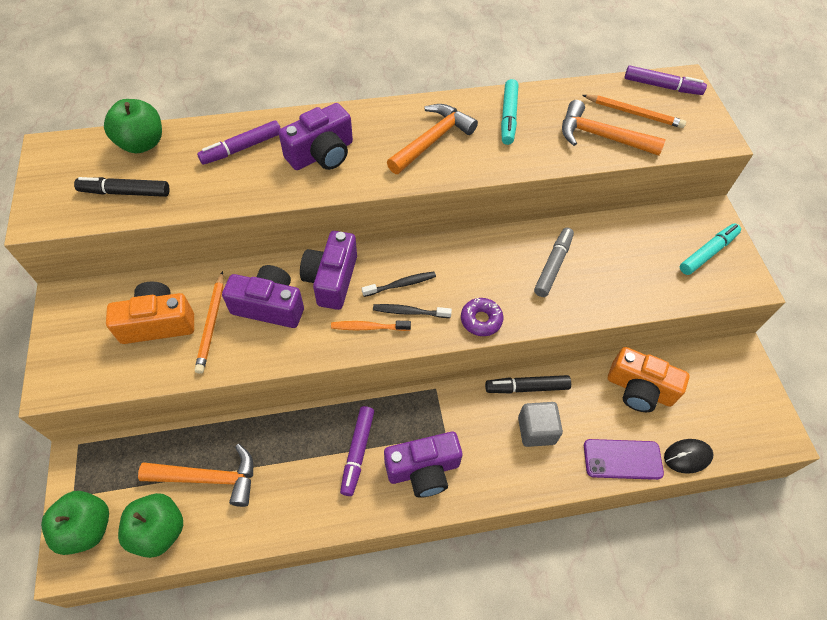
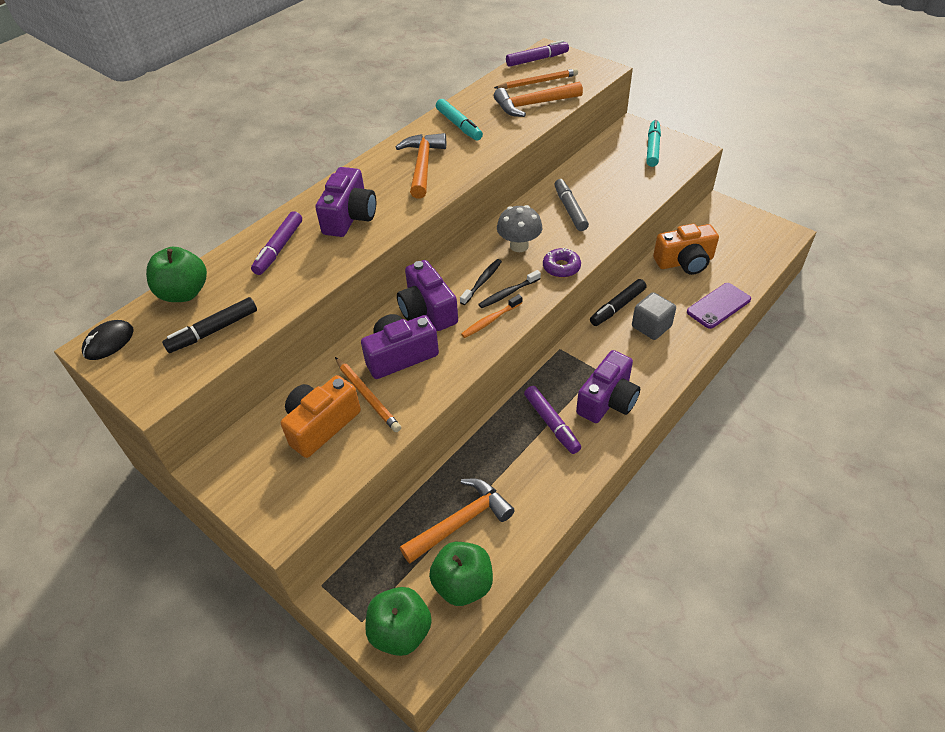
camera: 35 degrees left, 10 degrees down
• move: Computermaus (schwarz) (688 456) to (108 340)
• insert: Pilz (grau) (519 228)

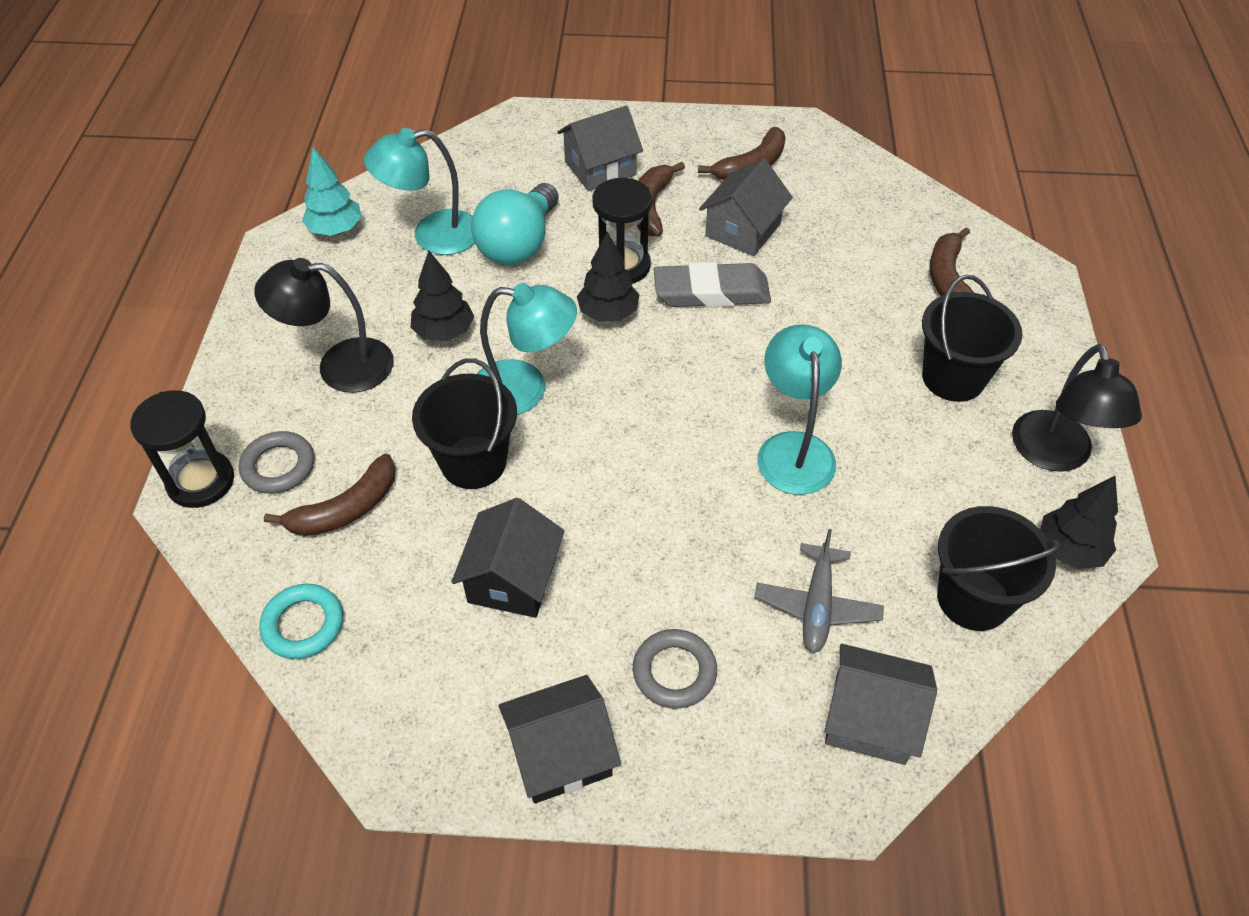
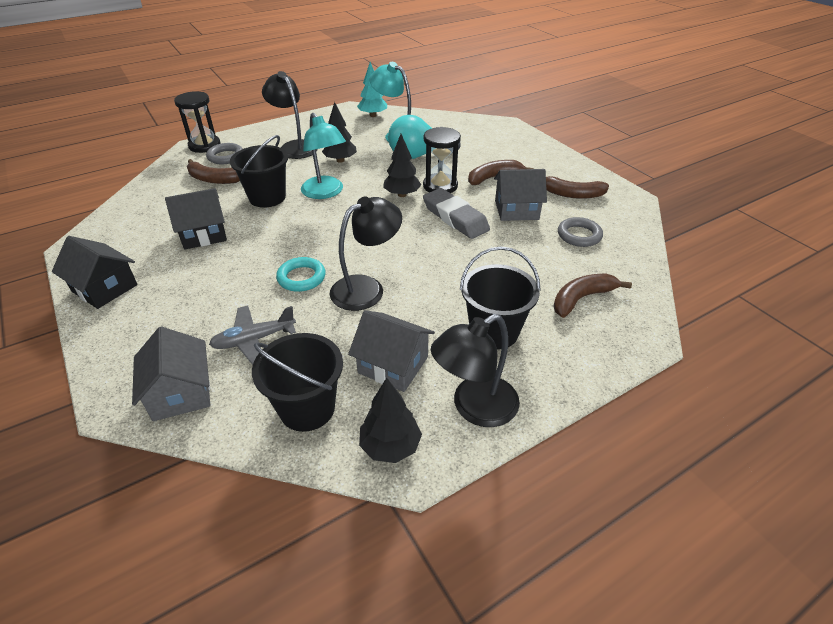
camera: 55 degrees right, 10 degrees down
• move: Ring (türkis) (301 621) to (301 274)
• recolor: Lampe (türkis) (799 409) to Lampe (schwarz) (366 253)
• move: Haus (grau) (600 148) to (391 351)
• move: Ring (grau) (675 669) to (580 232)

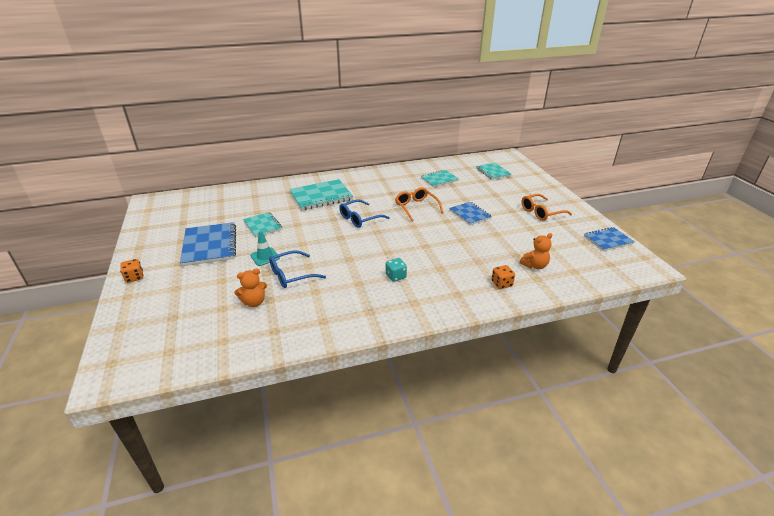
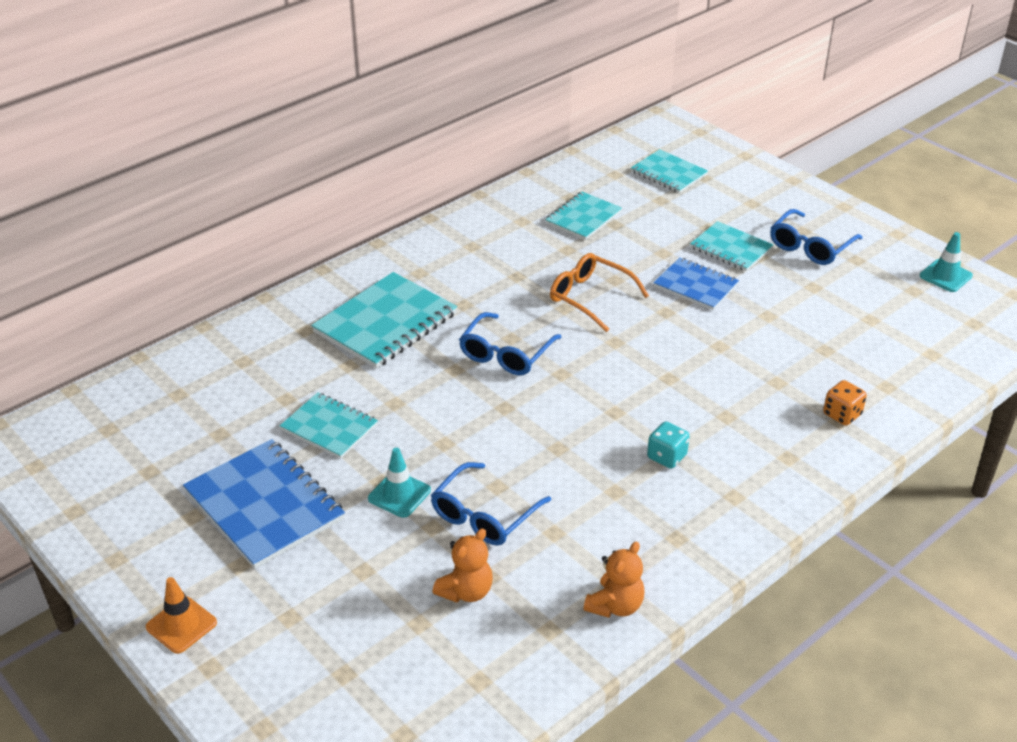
camera: 25 degrees left, 5 degrees up
• replace: Spielwürfel (orange) (131 271) to Leitkegel (orange) (181 615)
• move: Teddybär (orange) (536 251) to (614 579)
• insert: Notizbuch (türkis) (731 246)
• recolor: Brille (orange) (546 207) to Brille (blau) (816 237)
• replace: Notizbuch (blau) (609 239) to Leitkegel (türkis) (946 262)

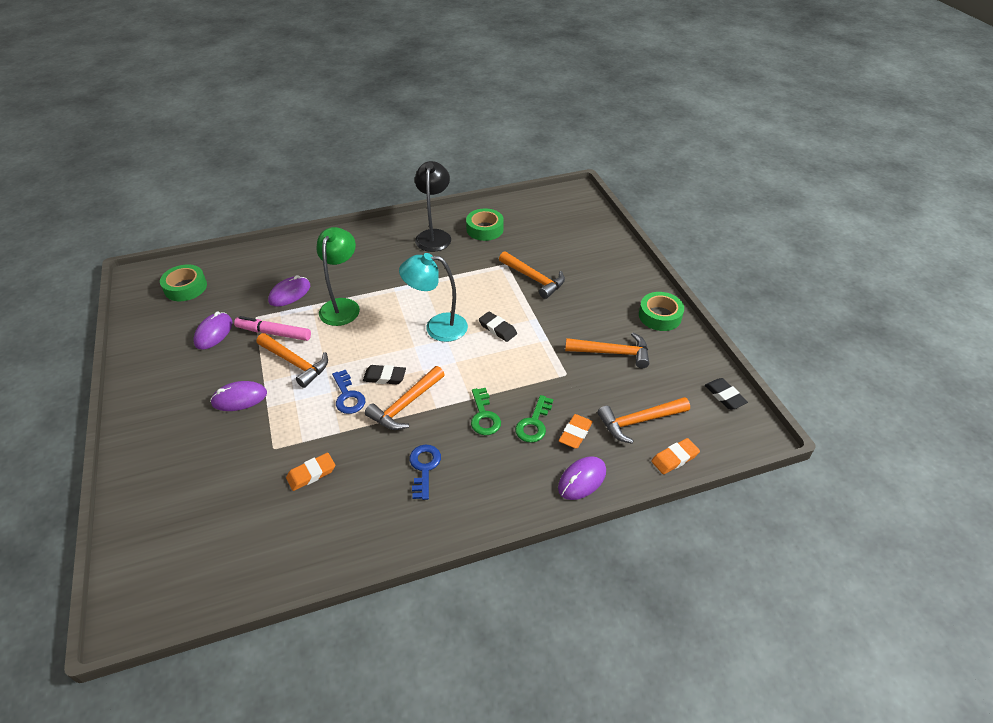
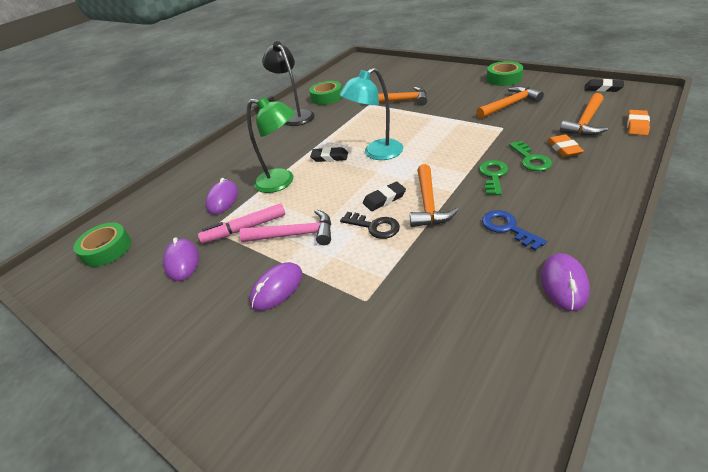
camera: 30 degrees left, 5 degrees down
• recolor: Hammer (orange) (292 360) to Hammer (rosa) (285 227)
• rotate: Lampe (grün) (338 276) = (271 145) 135 degrees clockwise
• move: Radiergummi (schwarz) (498 326) to (329 154)
• recolor: Schlüssel (blau) (348 392) to Schlüssel (schwarz) (370 225)
• rotate: Schlüssel (grün) (486 411) = (493 177) 120 degrees counterclockwise
• move: Computermaus (lila) (582 478) to (565 282)
• delete: Radiergummi (orange) (310 472)

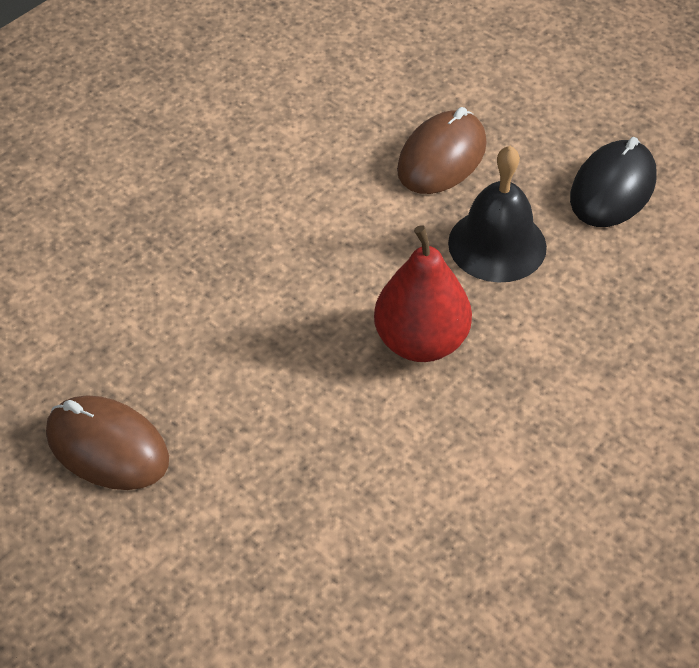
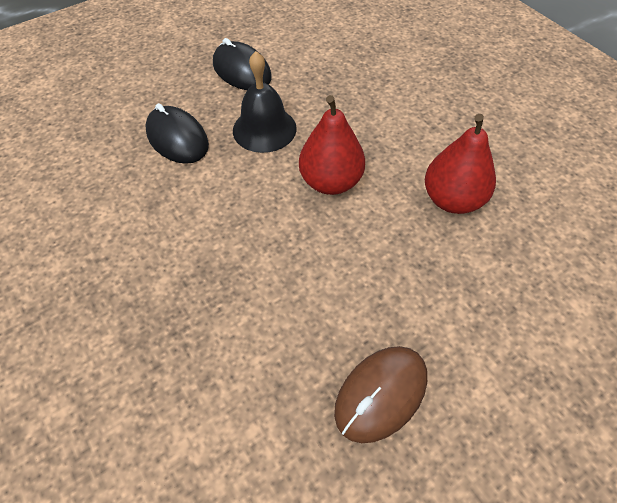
camera: 75 degrees left, 5 degrees up
• recolor: Computermaus (braun) (442 150) to Computermaus (schwarz) (177 133)
• insert: Birne (rot) (460 164)

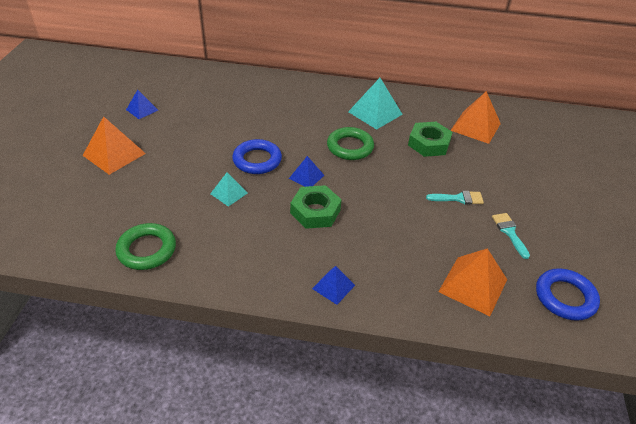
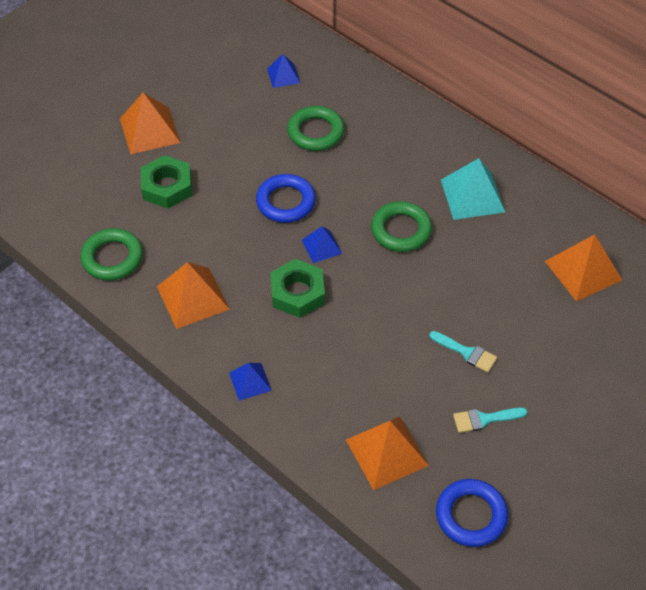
camera: 35 degrees right, 10 degrees up
• move: Sechskantmutter (grün) (430 139) to (166 181)
• insert: Pyramide (orange) (193 295)
• move: Pyramide (blau) (142 104) to (283 71)
• insert: Ring (grün) (315 128)
• rotate: Pinsel (türkis) (511 236) = (490 420) 120 degrees counterclockwise
• delete: Pyramide (türkis) (229 189)

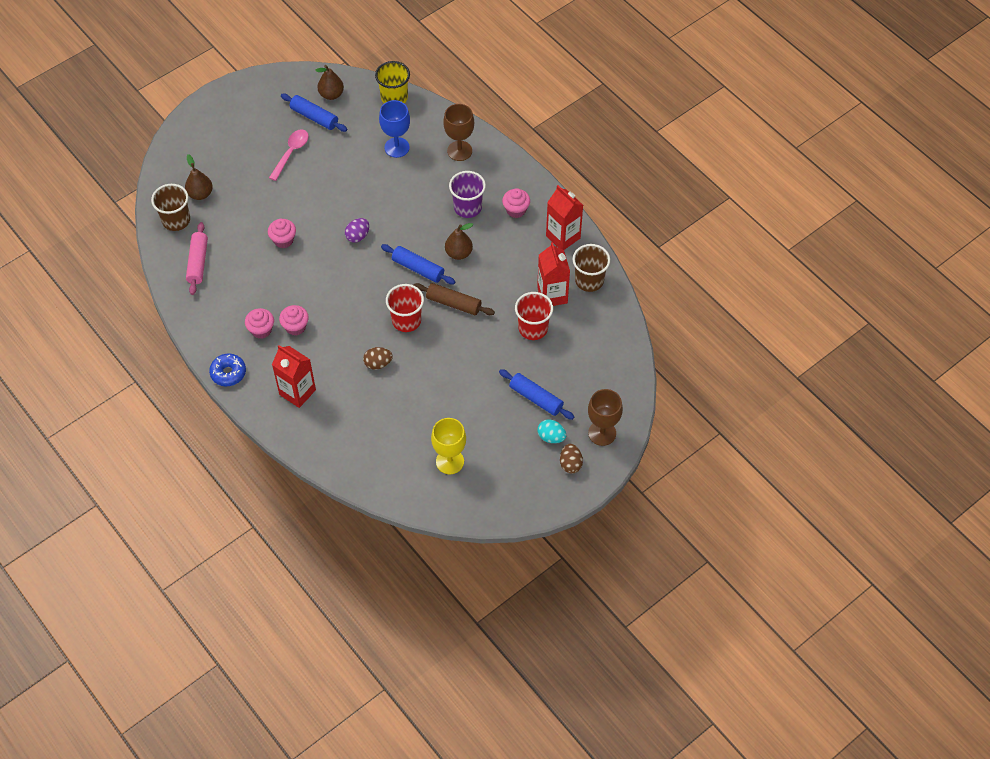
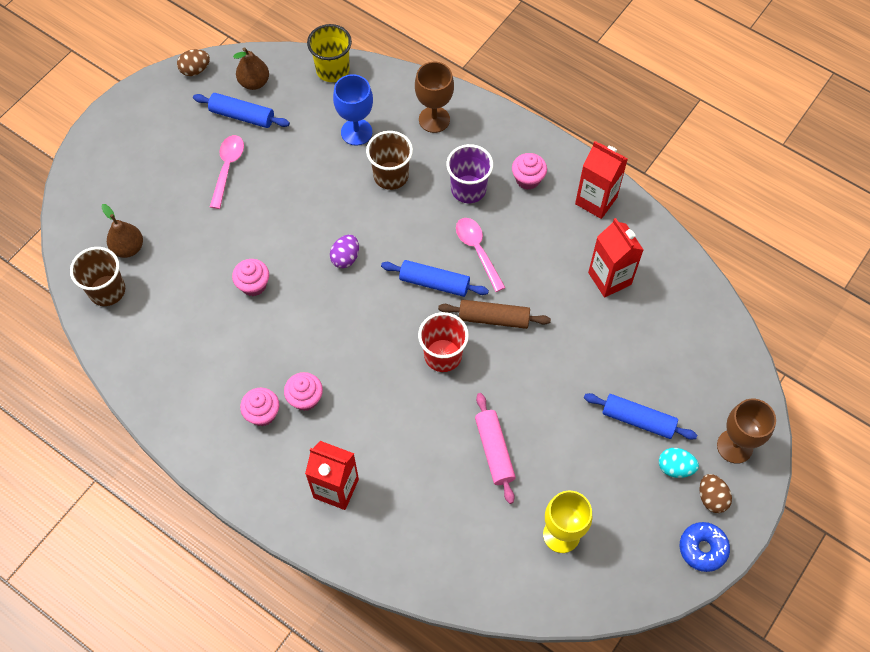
camera: 15 degrees left, 5 degrees up
• move: Ei (braun) (378 358) to (193 62)
• move: Becher (braun) (591 268) to (389 160)
• replace: Birne (braun) (459 241) to Löffel (rosa) (481 255)
• move: Nudelholz (rosa) (197 258) to (495 448)
• move: Donut (blau) (227 369) to (705 547)
• delete: Becher (rot) (534 316)

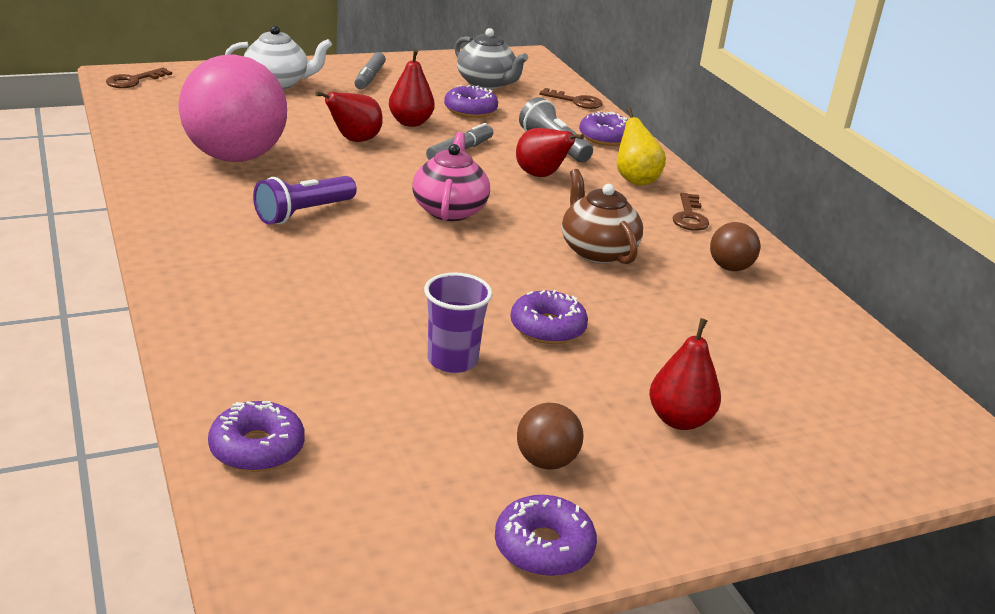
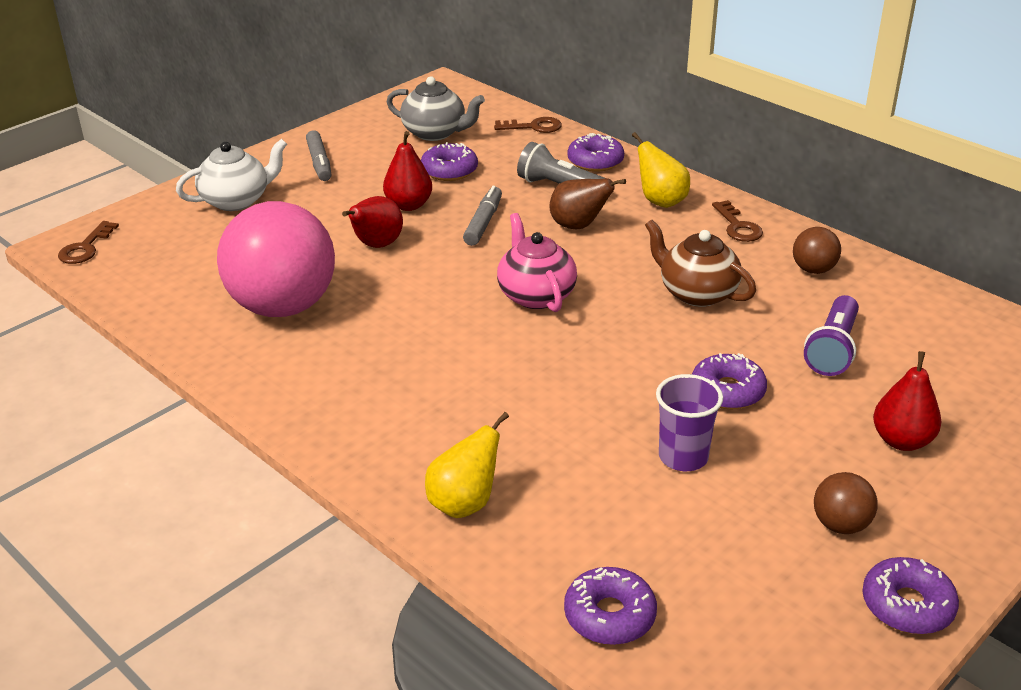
camera: 20 degrees left, 5 degrees up
• insert: Birne (gelb) (467 465)
• recolor: Birne (rot) (550 152) to Birne (braun) (588 203)
• move: Taschenlampe (lila) (305 200) to (831 335)

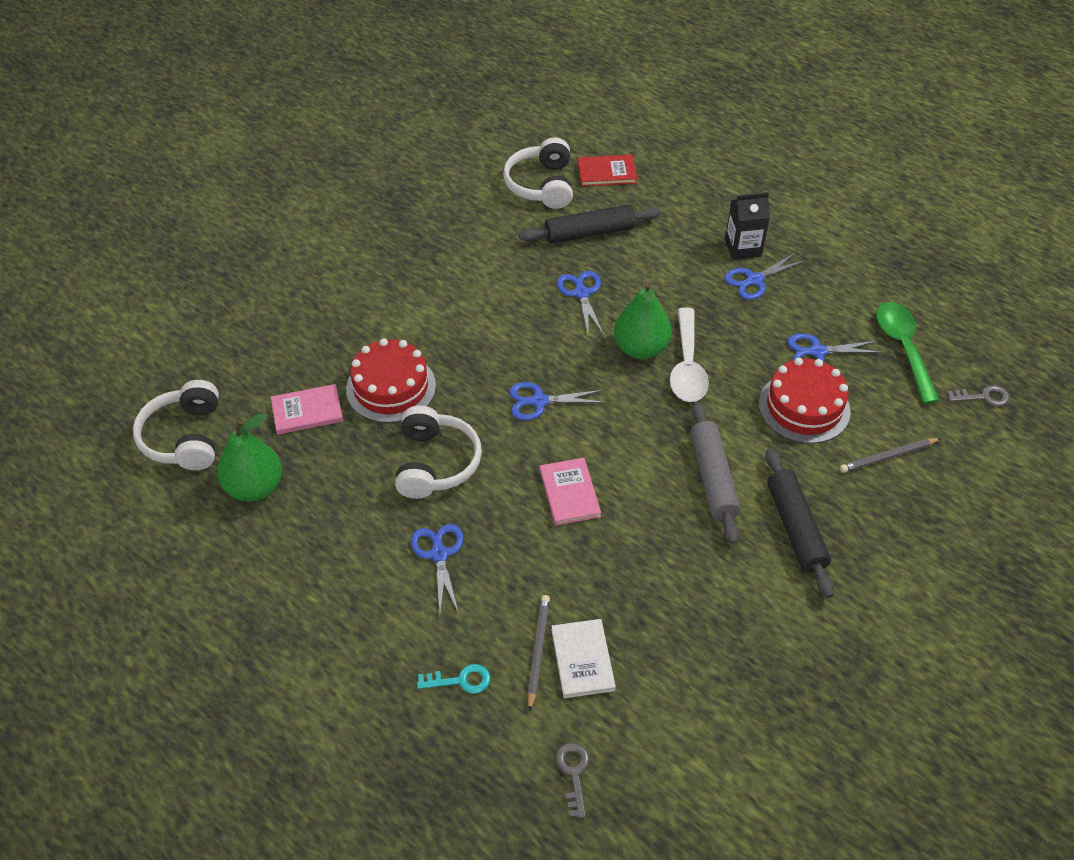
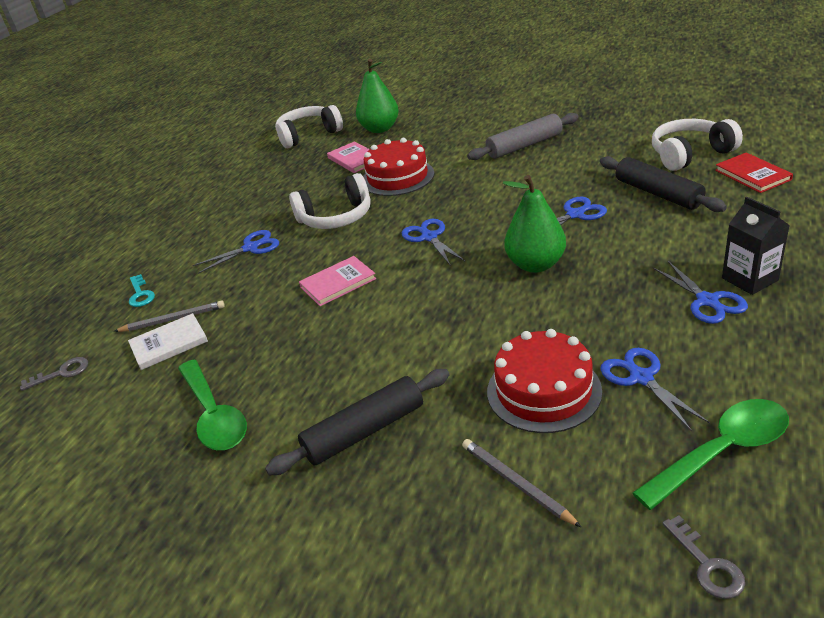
camera: 75 degrees right, 15 degrees down
• insert: Löffel (grün) (212 405)
• move: Birne (grün) (250 457) to (377 96)
• move: Nudelholz (grau) (715 472) to (523 136)
• rotate: Schere (blau) (765 276) = (700 292) 150 degrees counterclockwise
• delete: Löffel (weiß) (689 354)

